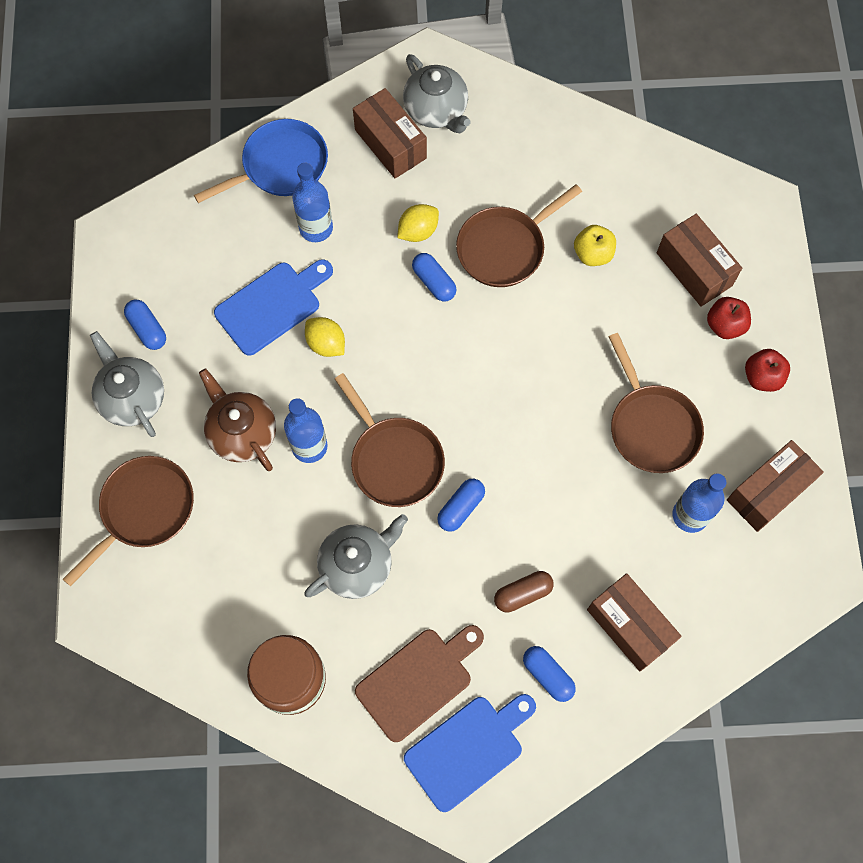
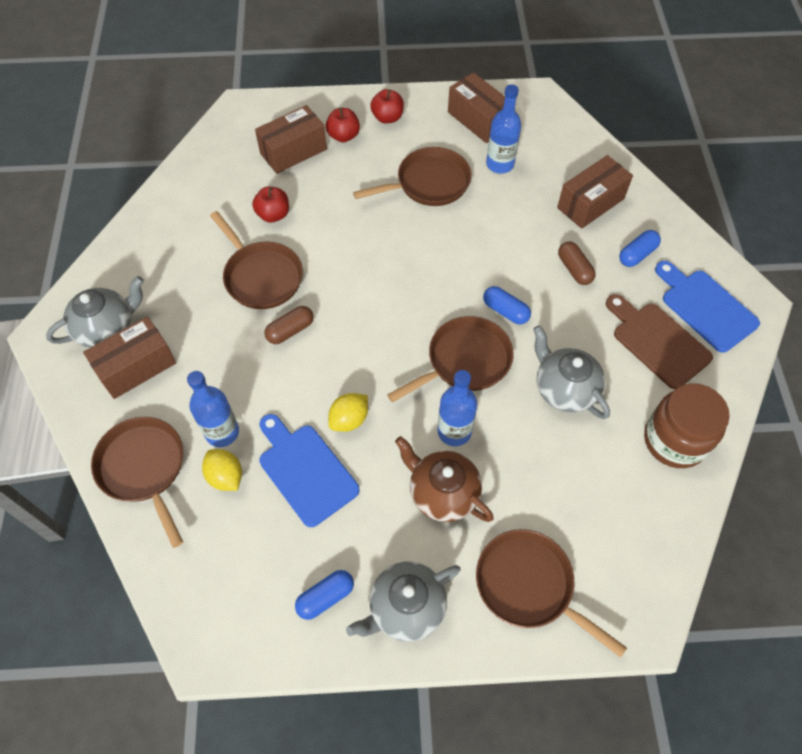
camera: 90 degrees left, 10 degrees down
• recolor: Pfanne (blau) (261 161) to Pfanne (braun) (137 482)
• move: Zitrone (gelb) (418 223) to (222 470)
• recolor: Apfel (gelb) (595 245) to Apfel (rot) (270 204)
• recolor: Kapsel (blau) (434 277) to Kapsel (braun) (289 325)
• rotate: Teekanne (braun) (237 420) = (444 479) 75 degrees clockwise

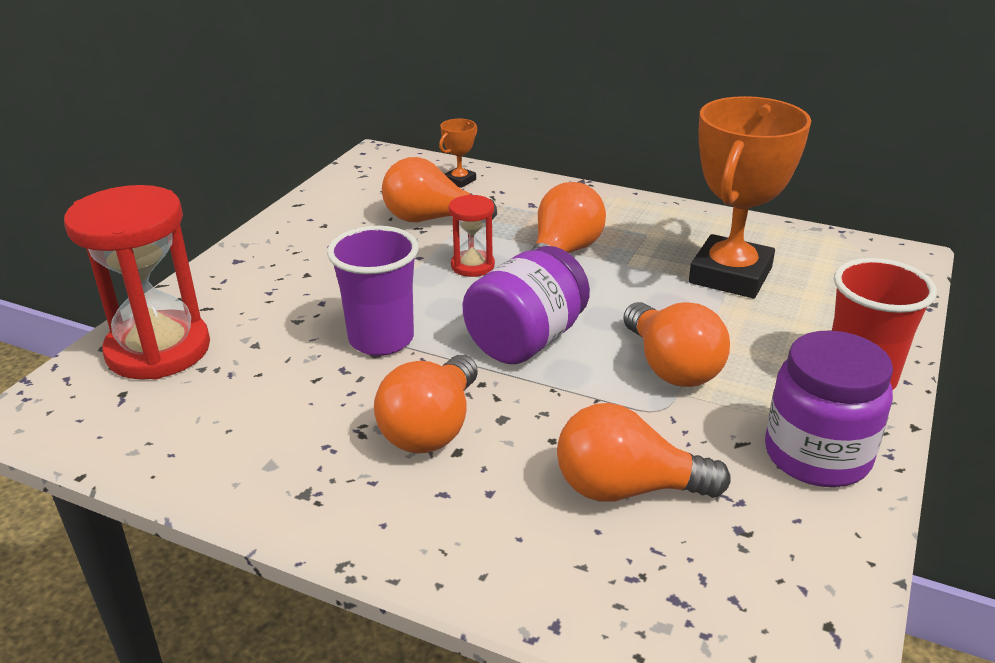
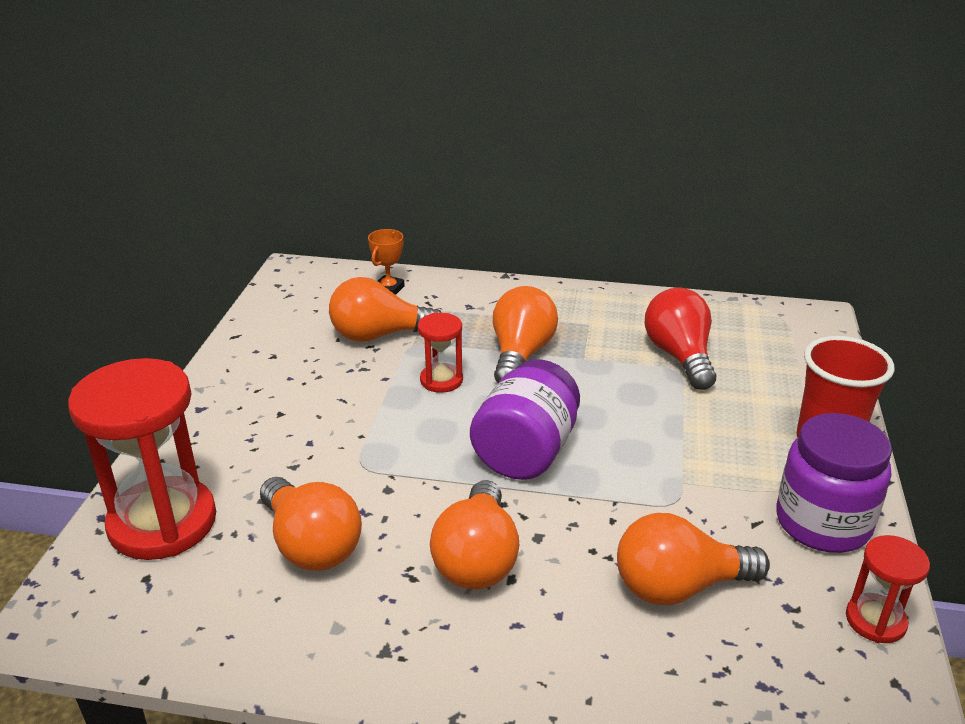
camera: 15 degrees left, 0 degrees up
• move: Glühbirne (orange) (676 344) to (311 524)
• replace: Pokal (orange) (750 197) to Glühbirne (rot) (680 338)
• insert: Sanduhr (rot) (888 589)
• delete: Becher (lila) (373 291)

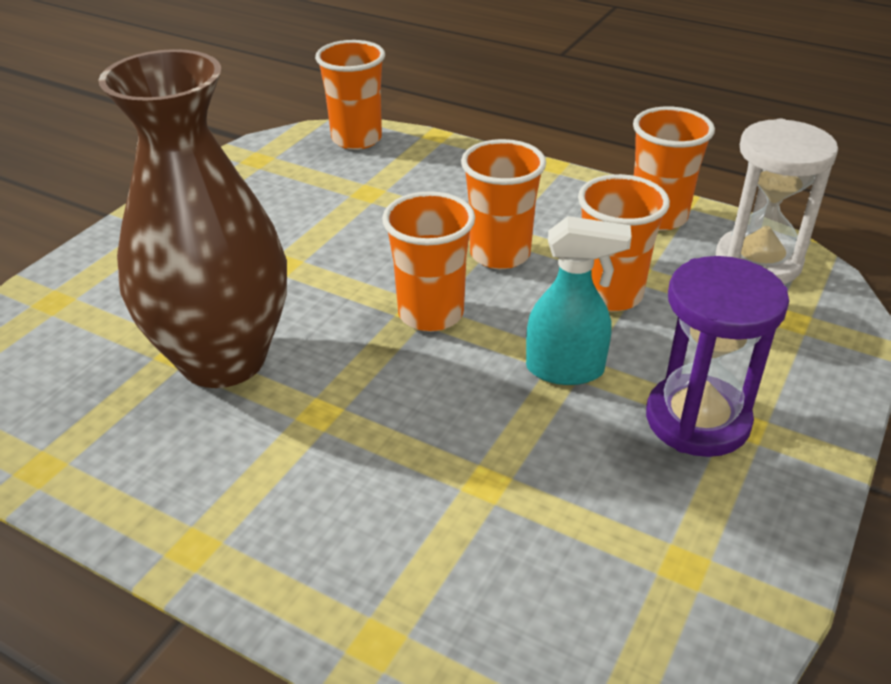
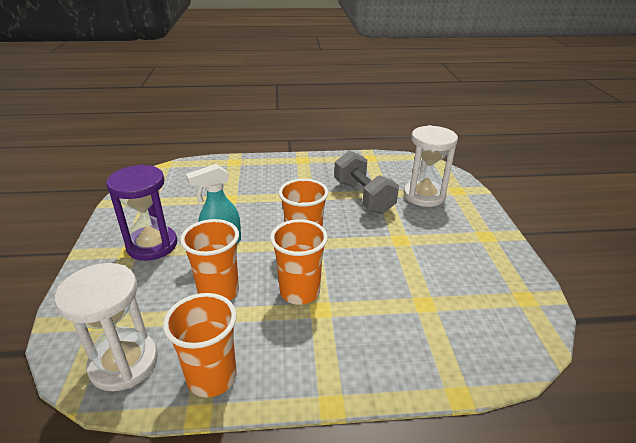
camera: 145 degrees right, 5 degrees down
• replace: Vase (braun) (192 218) to Hantel (grau) (366 182)
• insert: Sanduhr (weiß) (431 166)
• delete: Becher (orange) (350 95)

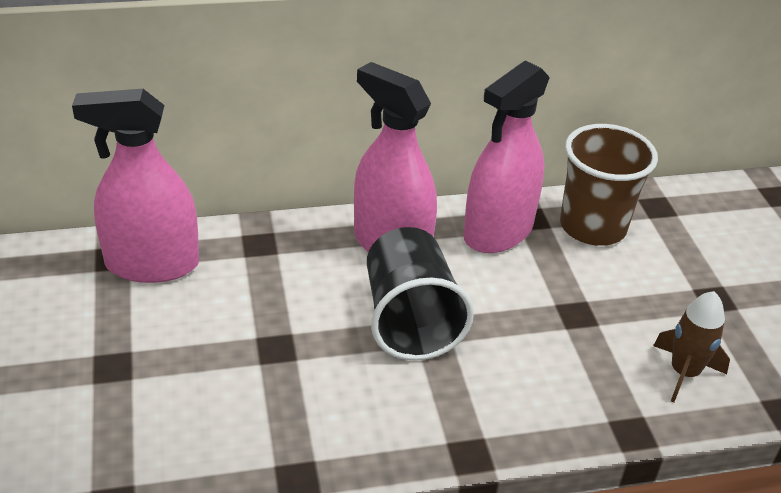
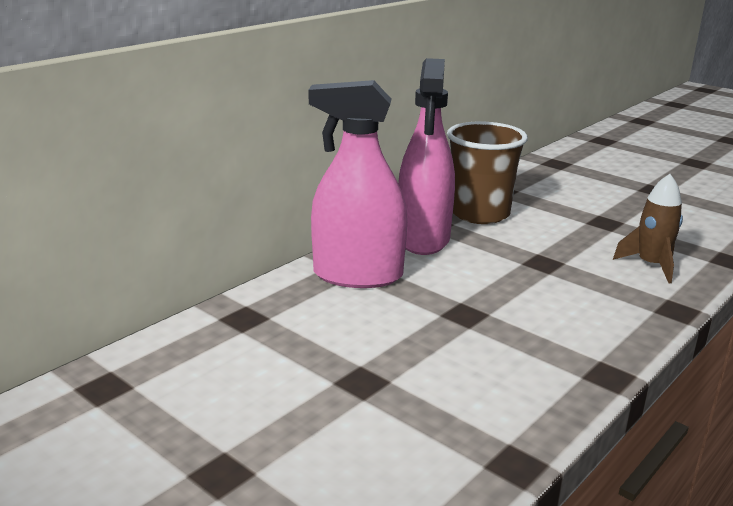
camera: 35 degrees left, 15 degrees down
• delete: Sprühflasche (rosa) (135 186)
• delete: Becher (schwarz) (420 294)

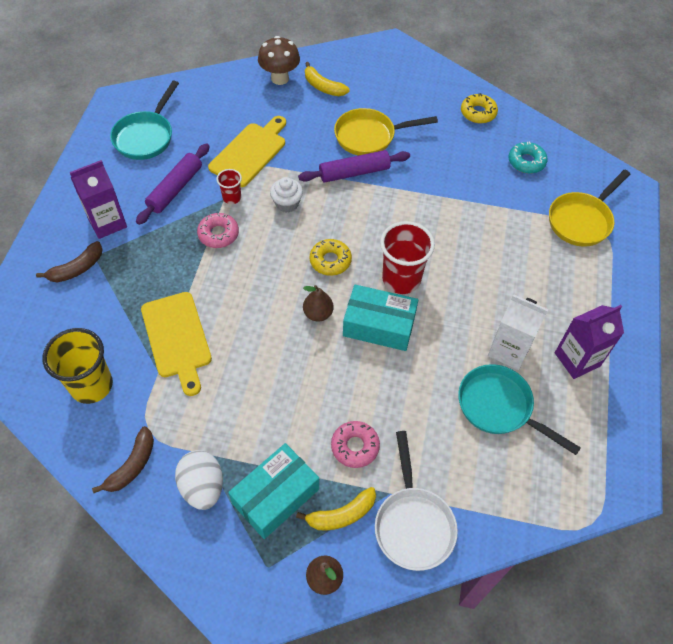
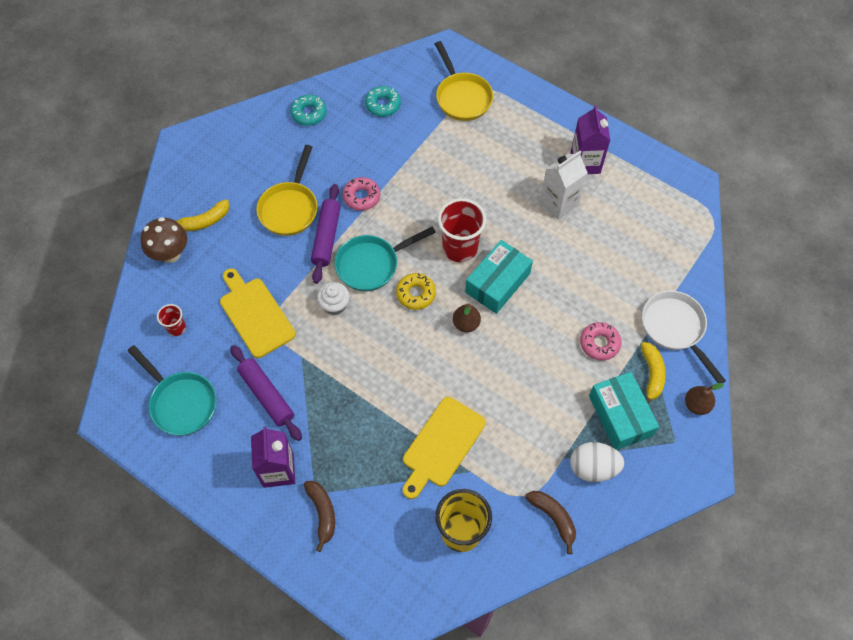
camera: 65 degrees left, 5 degrees up
• move: Becher (rot) (229 186) to (171 320)
• recolor: Donut (gelb) (479 108) to Donut (türkis) (308 110)
• move: Pfanne (türkis) (519 409) to (385 259)
• move: Donut (rosa) (218 230) to (361 194)
• rotate: Schneidebrett (gelb) (176 344) = (444 448) 120 degrees clockwise
• rotate: Pfanne (weiß) (416 501) = (684 337) 135 degrees counterclockwise

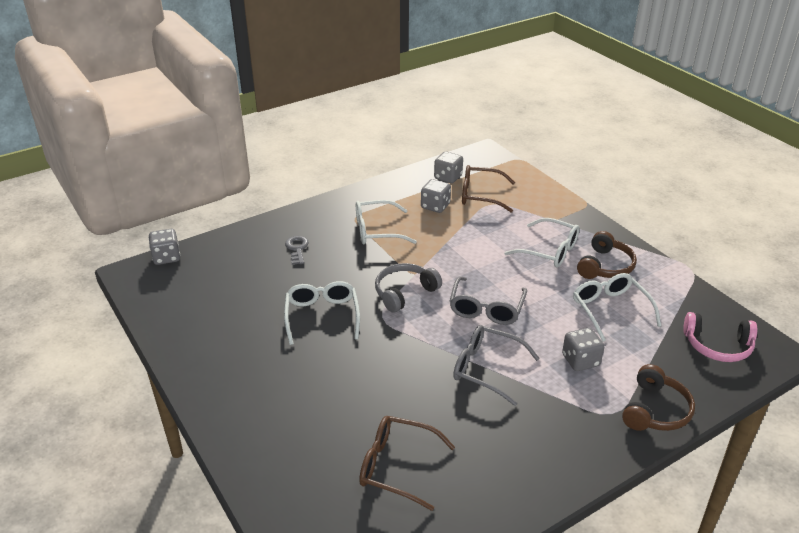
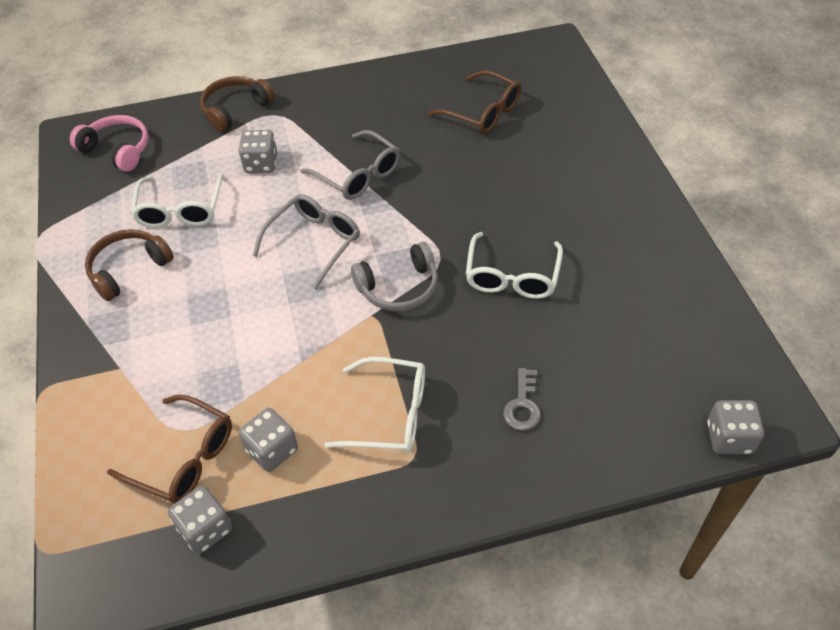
camera: 160 degrees left, 15 degrees up
• delete: Brille (weiß) (541 242)

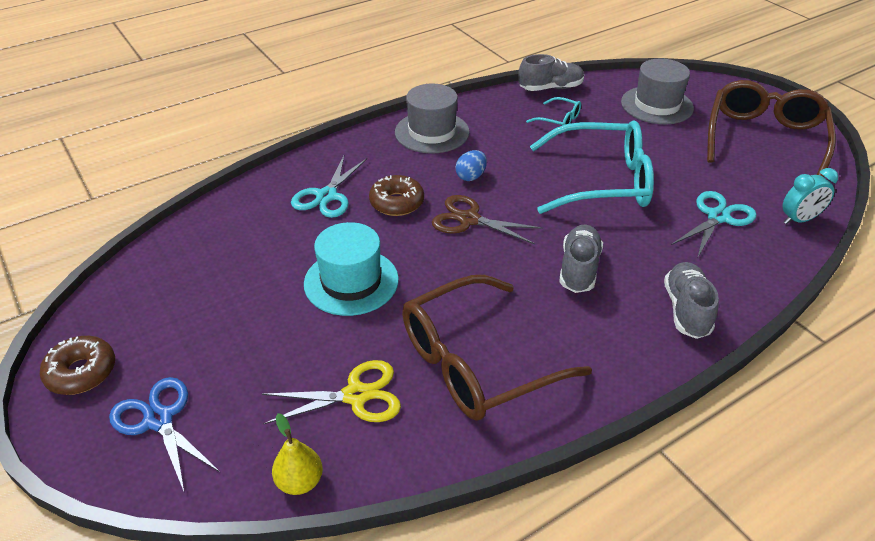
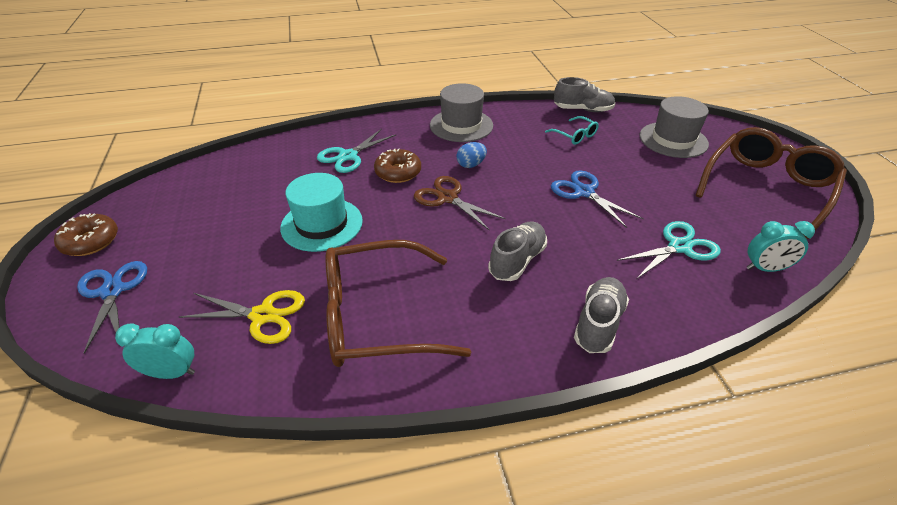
camera: 20 degrees right, 0 degrees up
• replace: Birne (gelb) (297 454) to Wecker (türkis) (155 351)
• replace: Brille (türkis) (592 167) to Schere (blau) (597 199)

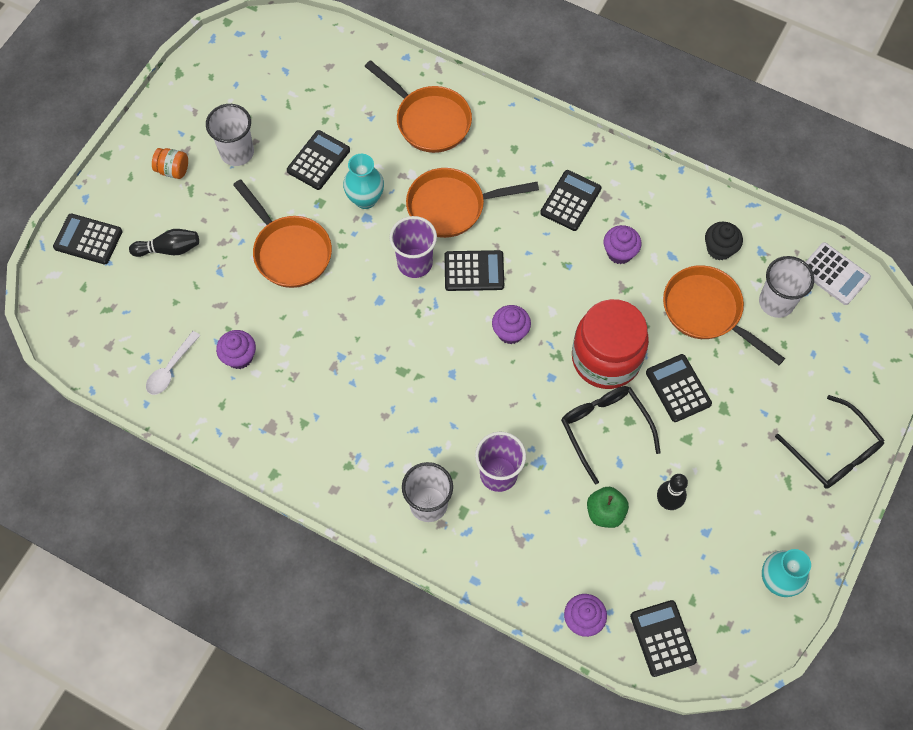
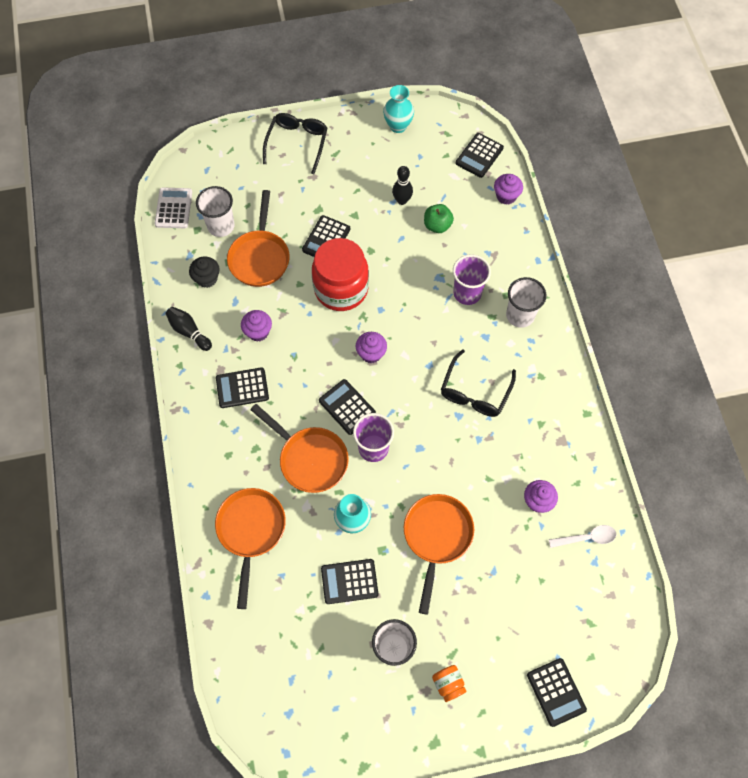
camera: 130 degrees left, 0 degrees up
• move: Bowlingkegel (schwarz) (164 243) to (188 329)
• move: Brille (schwarz) (611 435) to (478 383)

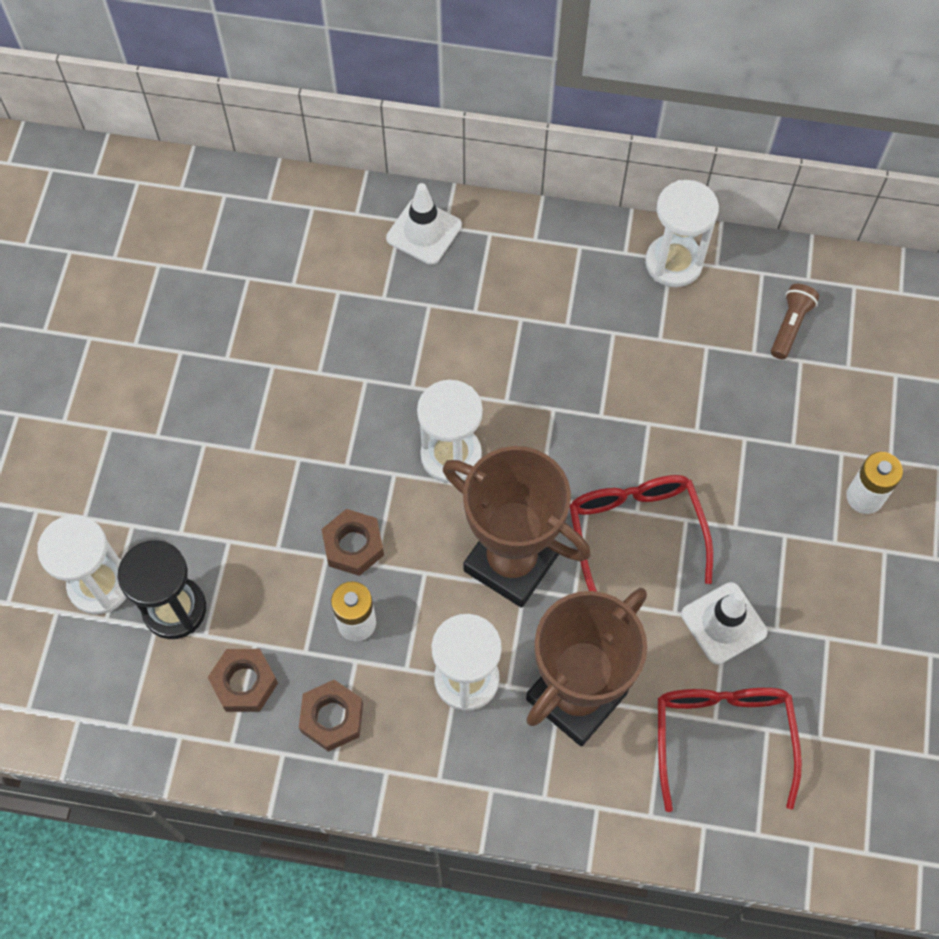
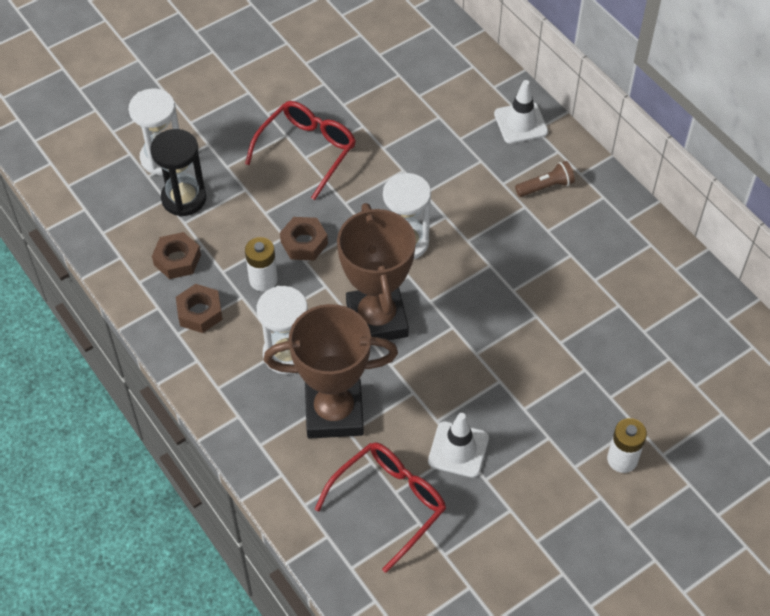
camera: 45 degrees right, 10 degrees down
• move: Brille (rot) (641 533) to (300 150)
• move: Taschenlampe (braun) (795 321) to (545 179)
• delete: Sanduhr (weiß) (682 233)

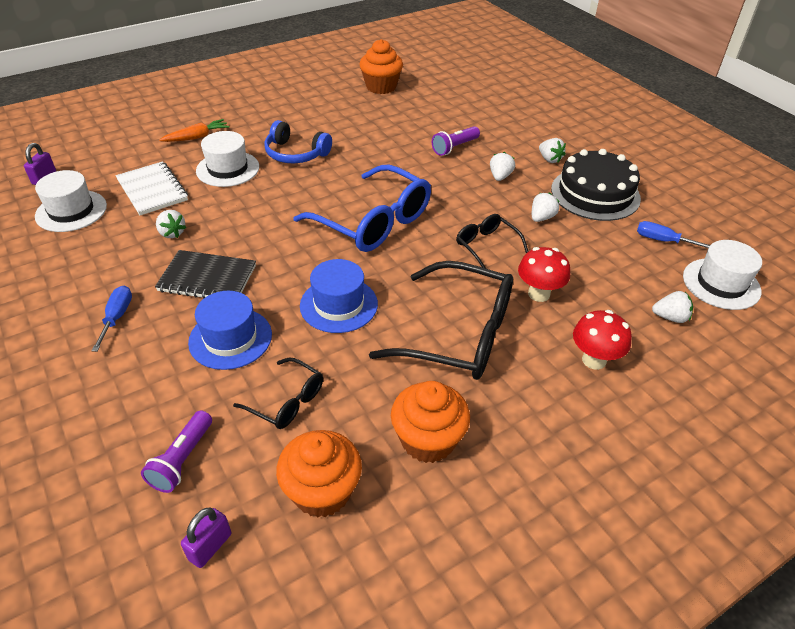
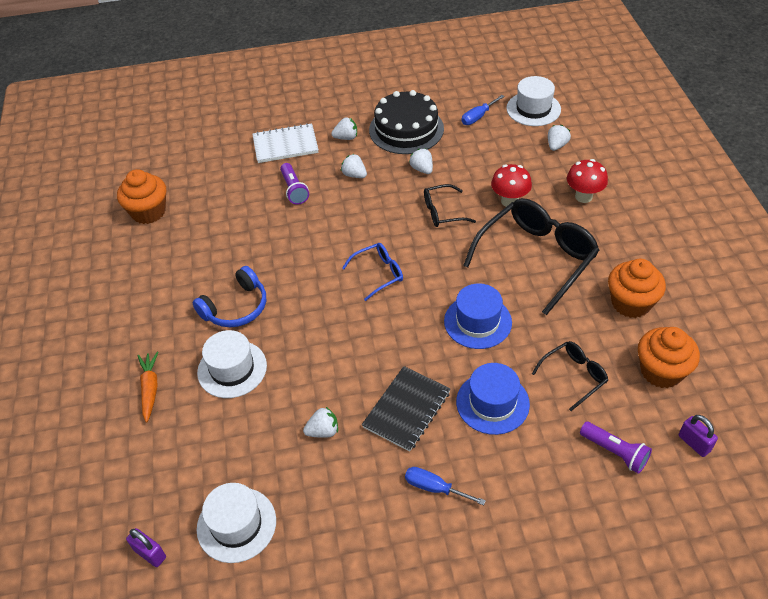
camera: 65 degrees left, 5 degrees up
• move: Notizbuch (weiß) (152 188) to (285 143)
• resize: Brille (blau) (362 208) = (372 272) x0.50

